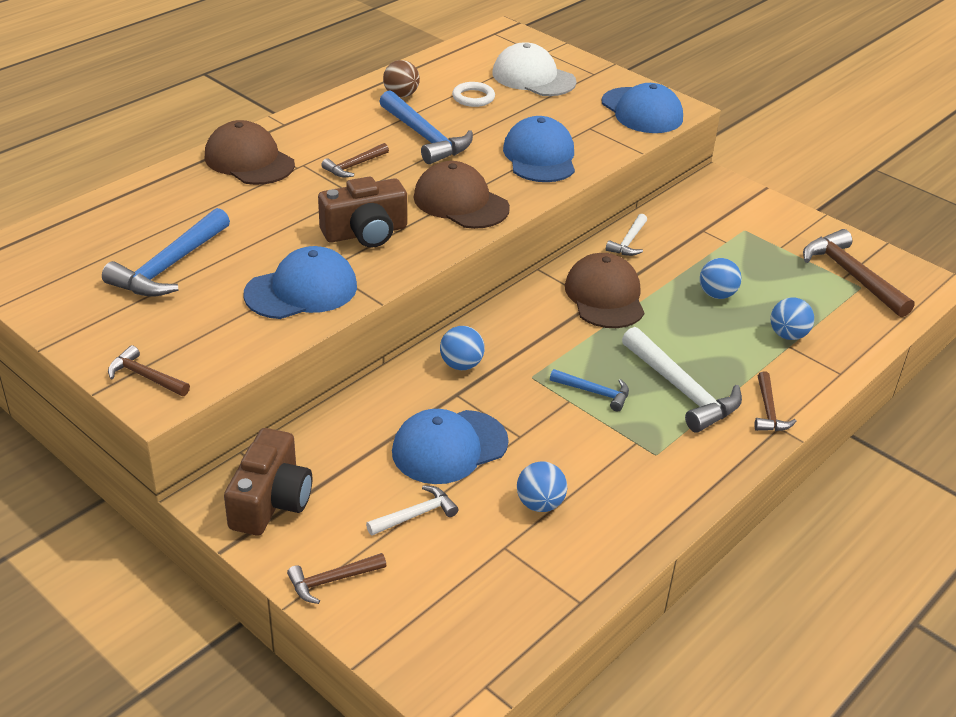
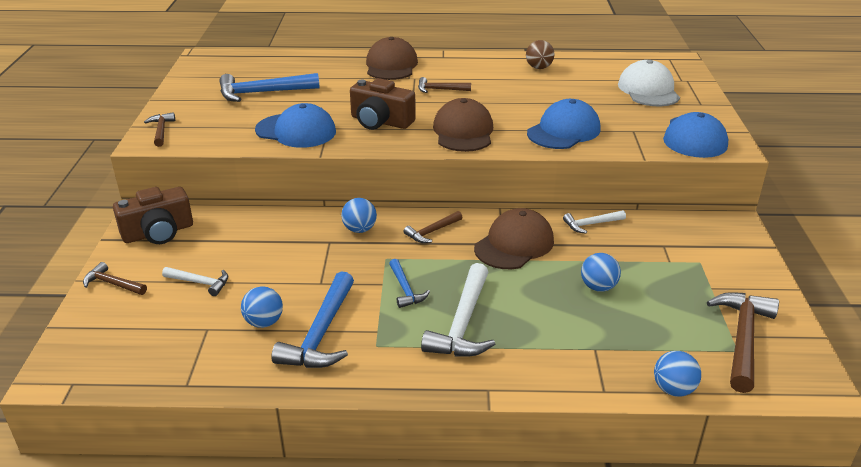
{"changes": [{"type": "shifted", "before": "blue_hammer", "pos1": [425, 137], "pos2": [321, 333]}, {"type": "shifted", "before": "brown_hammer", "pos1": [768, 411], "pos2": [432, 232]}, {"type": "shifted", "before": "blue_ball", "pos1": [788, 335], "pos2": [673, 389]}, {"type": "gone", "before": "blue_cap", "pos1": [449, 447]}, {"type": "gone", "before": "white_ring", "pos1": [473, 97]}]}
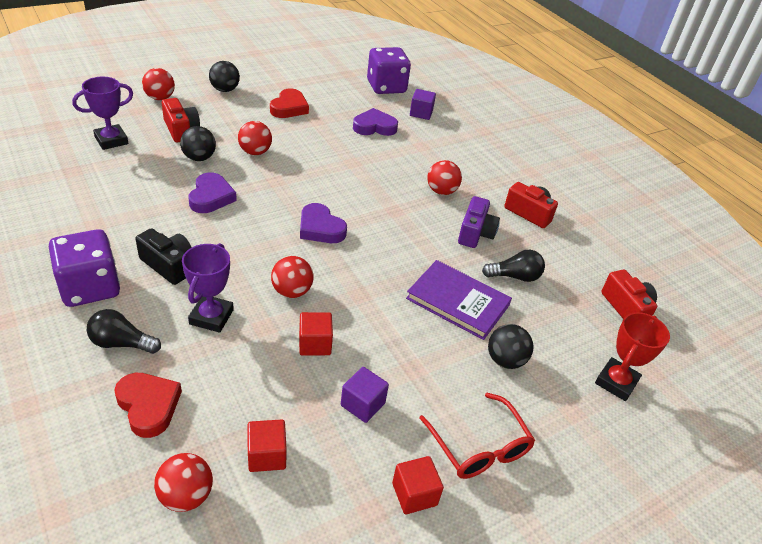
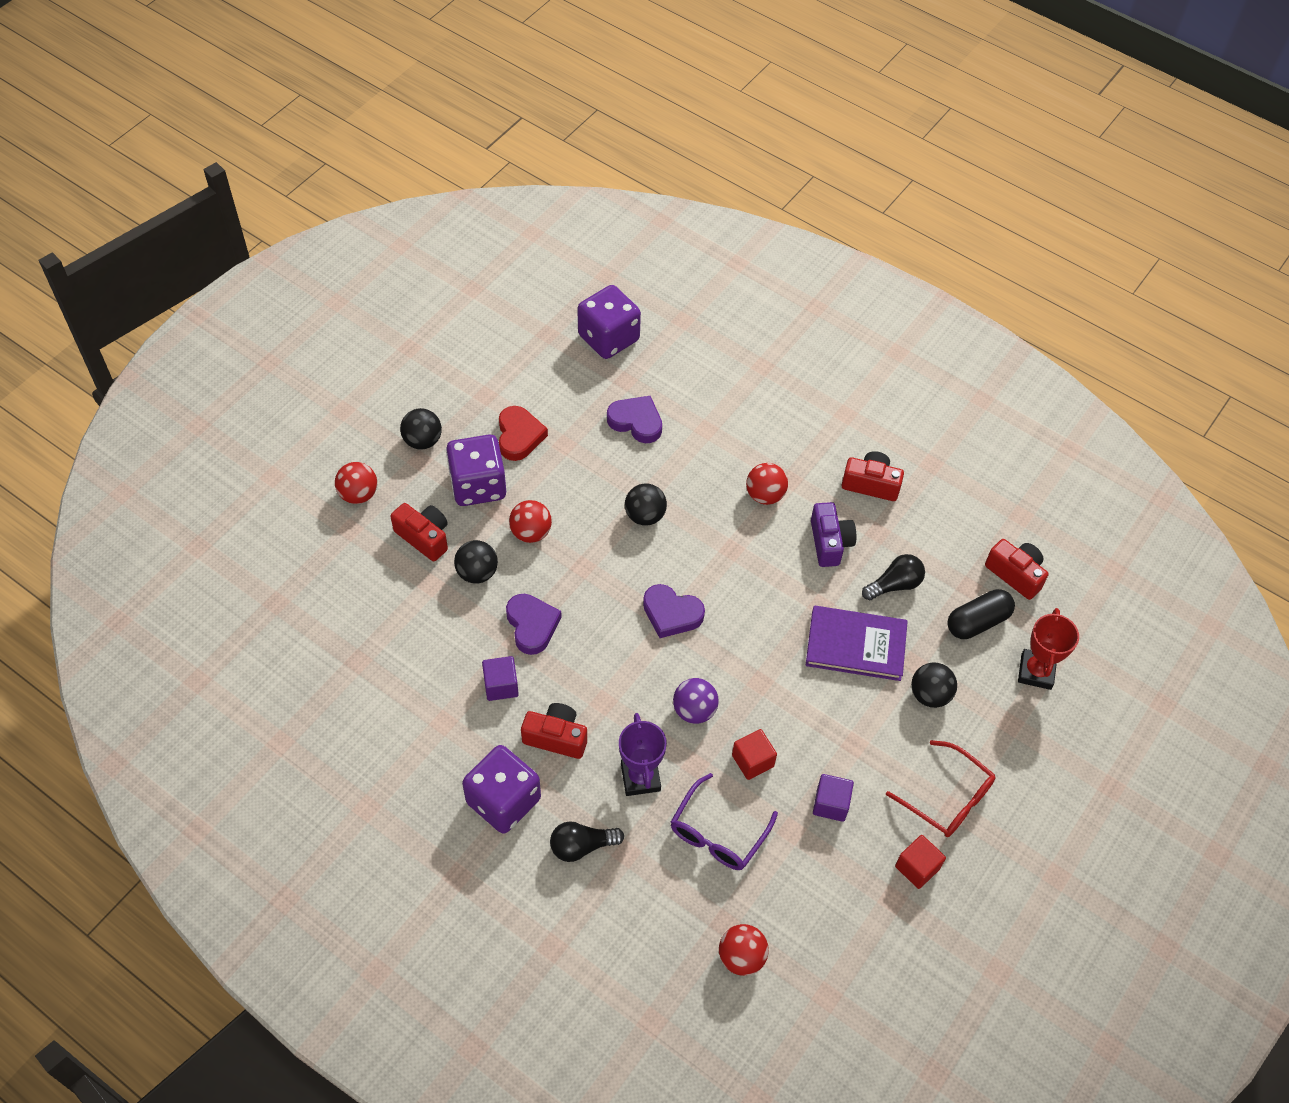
{"changes": [{"type": "new", "after": "purple_dice", "pos2": [478, 485]}, {"type": "shifted", "before": "purple_cube", "pos1": [421, 113], "pos2": [501, 685]}, {"type": "repainted", "before": "black_camera", "after": "red_camera", "pos1": [168, 265], "pos2": [556, 737]}, {"type": "rotated", "before": "purple_heart", "pos1": [374, 127], "pos2": [636, 422], "turn": 60}, {"type": "new", "after": "black_ball", "pos2": [645, 516]}, {"type": "new", "after": "purple_glasses", "pos2": [717, 834]}, {"type": "repainted", "before": "red_ball", "after": "purple_ball", "pos1": [292, 291], "pos2": [694, 710]}, {"type": "new", "after": "black_capsule", "pos2": [977, 622]}, {"type": "gone", "before": "purple_trophy", "pos1": [111, 140]}, {"type": "gone", "before": "red_heart", "pos1": [148, 406]}, {"type": "gone", "before": "red_cube", "pos1": [267, 455]}]}
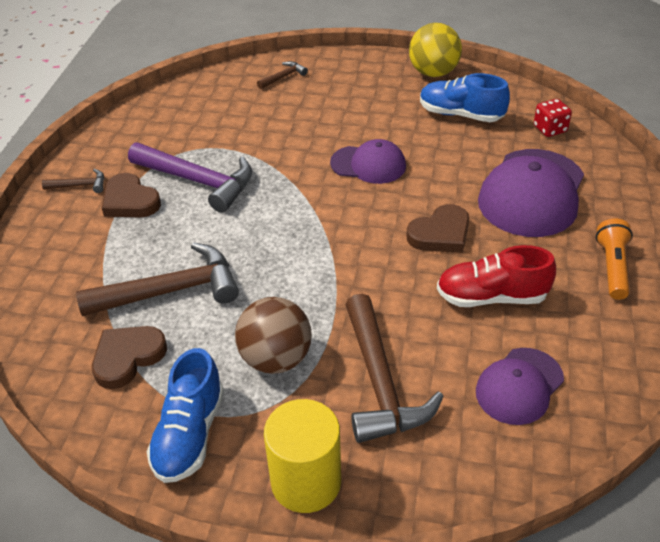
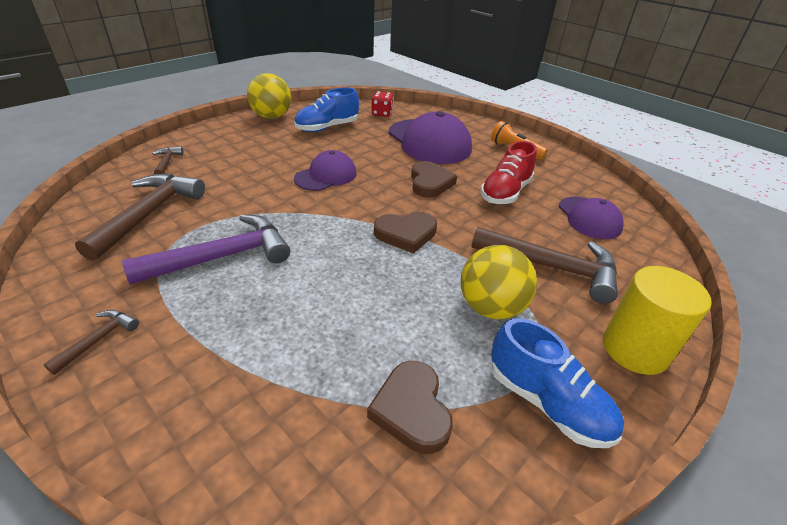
{"changes": [{"type": "shifted", "before": "brown_hammer", "pos1": [170, 291], "pos2": [148, 214]}, {"type": "shifted", "before": "brown_heart", "pos1": [130, 201], "pos2": [406, 234]}, {"type": "repainted", "before": "brown_ball", "after": "yellow_ball", "pos1": [276, 359], "pos2": [491, 308]}]}
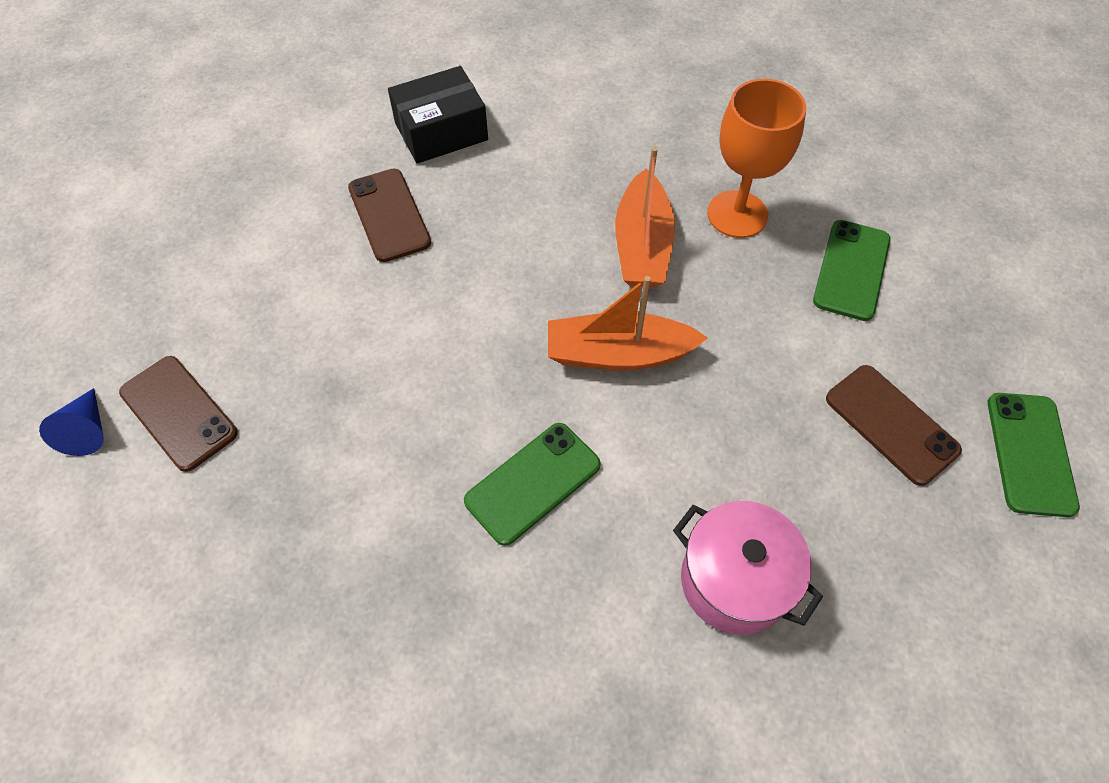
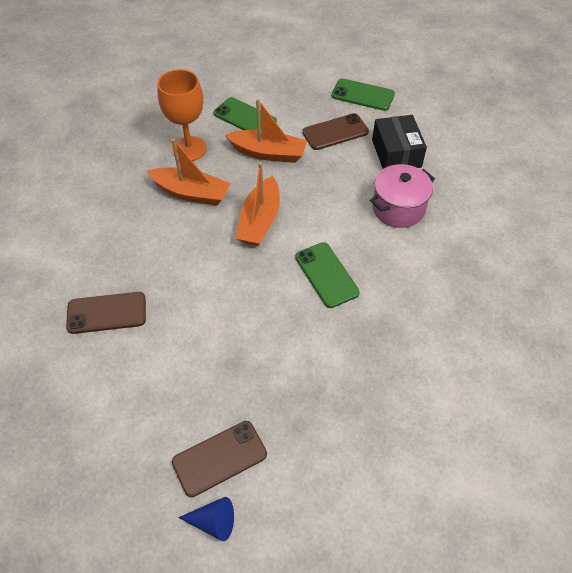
{"changes": [{"type": "new", "after": "orange_boat", "pos2": [268, 153]}, {"type": "shifted", "before": "black_box", "pos1": [441, 131], "pos2": [396, 153]}]}
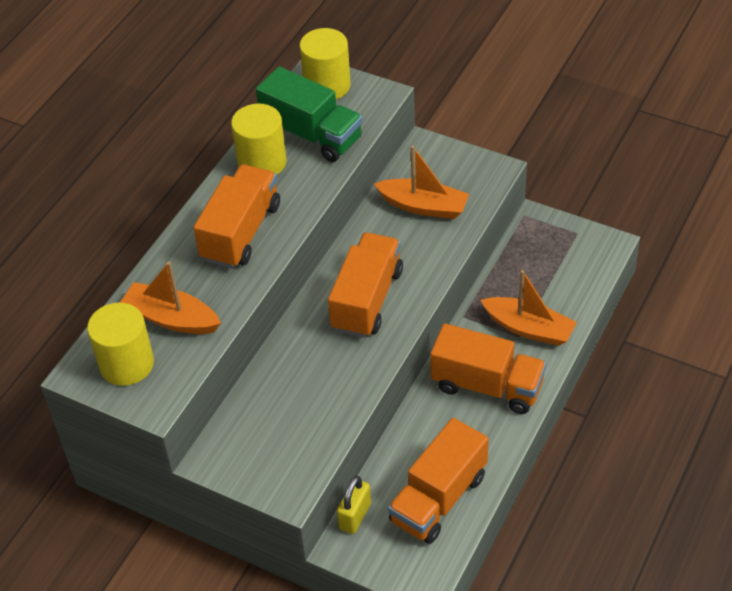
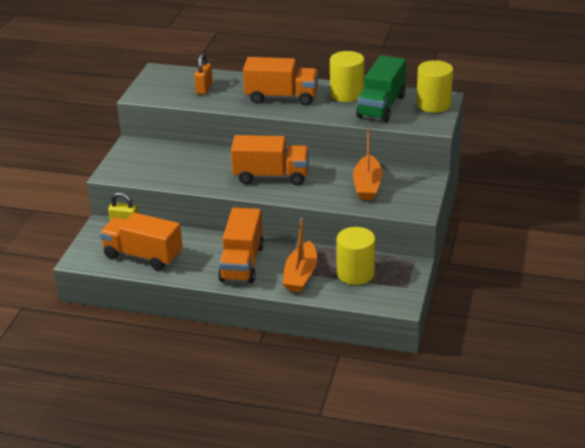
{"changes": [{"type": "swapped", "before": "orange_boat", "after": "orange_padlock", "pos1": [171, 318], "pos2": [204, 88]}, {"type": "shifted", "before": "yellow_cylinder", "pos1": [126, 364], "pos2": [355, 273]}]}
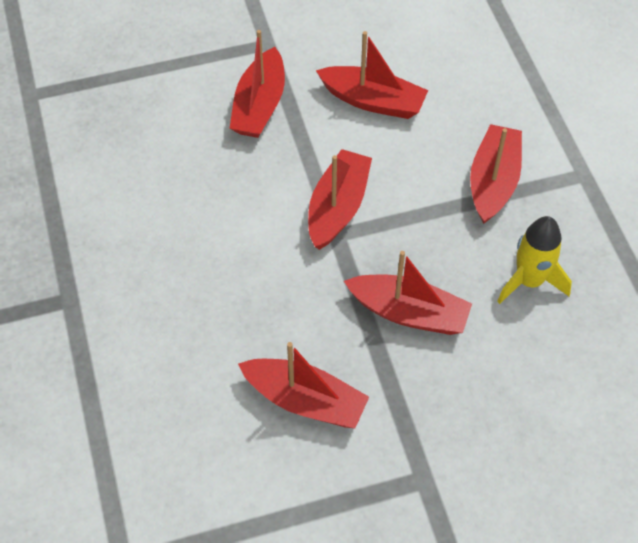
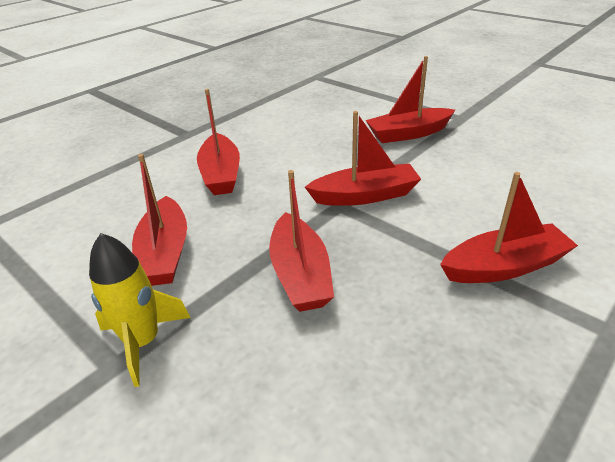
{"changes": [{"type": "shifted", "before": "yellow_rocket", "pos1": [529, 281], "pos2": [143, 342]}, {"type": "shifted", "before": "red_boat", "pos1": [373, 101], "pos2": [221, 174]}]}
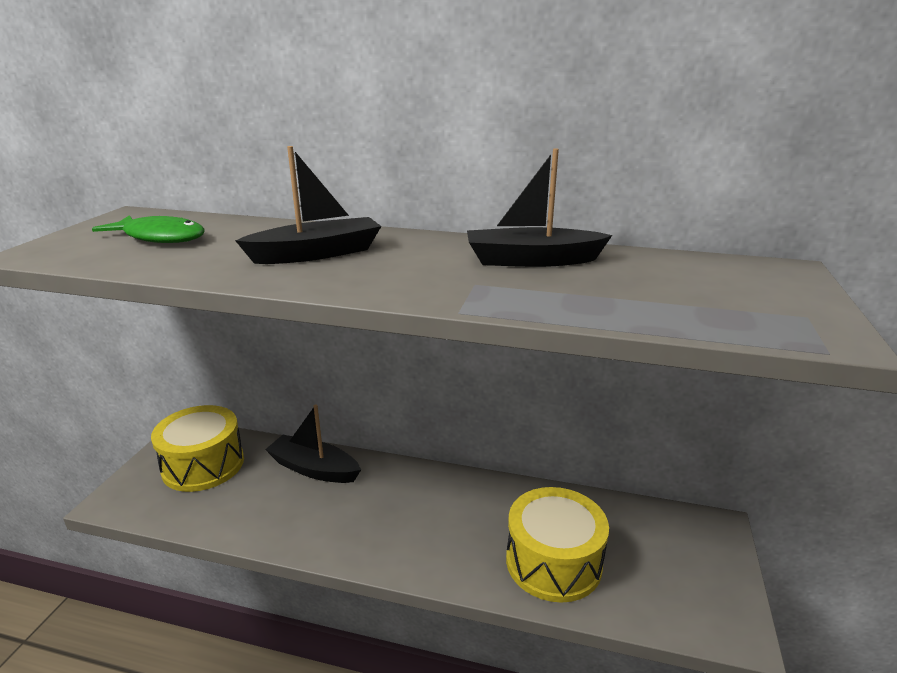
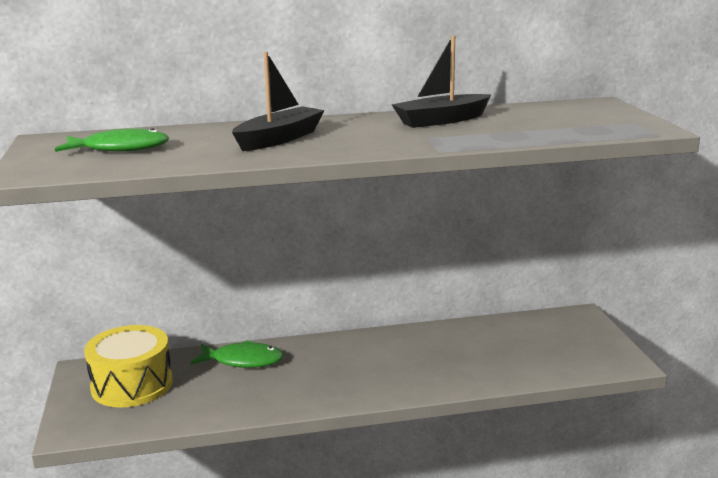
{"changes": [{"type": "swapped", "before": "black_boat", "after": "green_fish", "pos1": [314, 469], "pos2": [243, 361]}, {"type": "gone", "before": "yellow_drum", "pos1": [553, 562]}]}
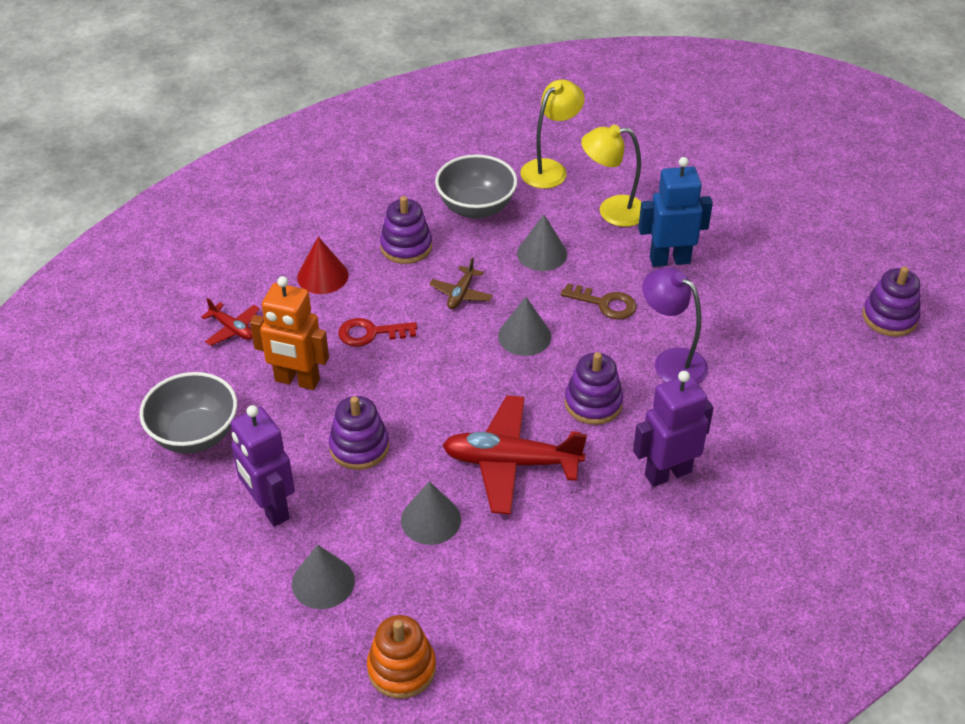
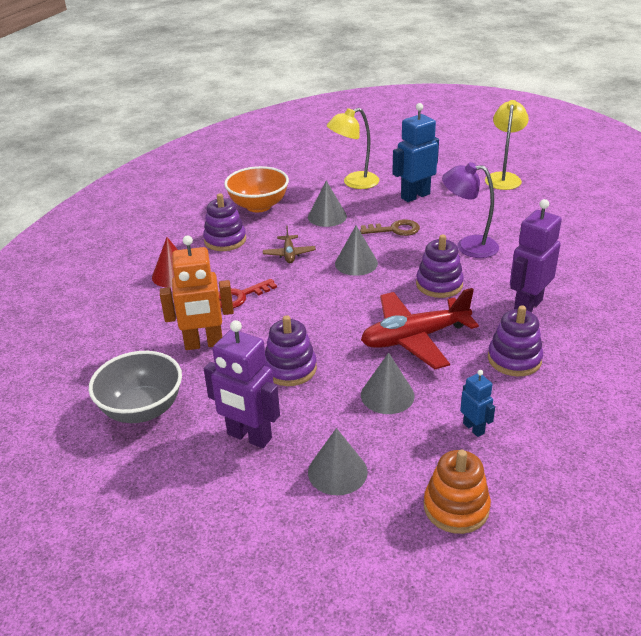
{"changes": [{"type": "repainted", "before": "grey_bowl", "after": "orange_bowl", "pos1": [476, 208], "pos2": [258, 206]}, {"type": "new", "after": "blue_robot", "pos2": [474, 428]}, {"type": "shifted", "before": "yellow_lamp", "pos1": [550, 169], "pos2": [503, 178]}, {"type": "shifted", "before": "purple_stacking_toy", "pos1": [889, 317], "pos2": [514, 359]}, {"type": "gone", "before": "red_plane", "pos1": [232, 329]}]}
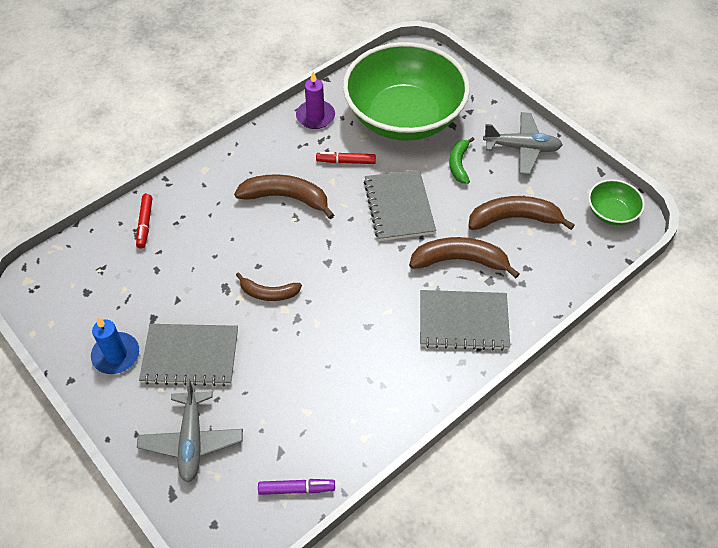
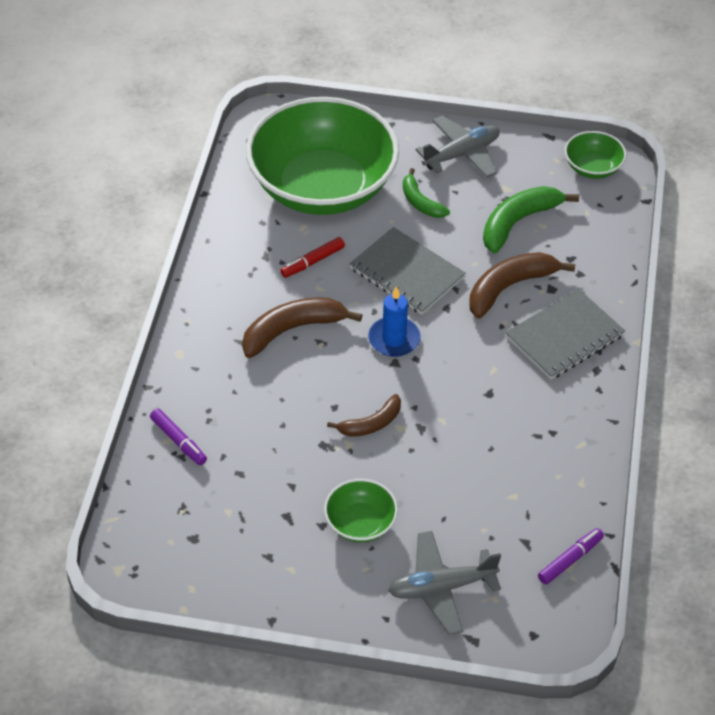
{"changes": [{"type": "repainted", "before": "red_marker", "after": "purple_marker", "pos1": [145, 224], "pos2": [178, 441]}, {"type": "swapped", "before": "grey_notebook", "after": "green_bowl", "pos1": [190, 356], "pos2": [360, 523]}, {"type": "shifted", "before": "blue_candle", "pos1": [116, 355], "pos2": [394, 339]}, {"type": "rotated", "before": "grey_plane", "pos1": [192, 440], "pos2": [441, 587], "turn": 120}, {"type": "repainted", "before": "brown_banana", "after": "green_banana", "pos1": [514, 219], "pos2": [518, 222]}, {"type": "gone", "before": "purple_candle", "pos1": [315, 116]}]}
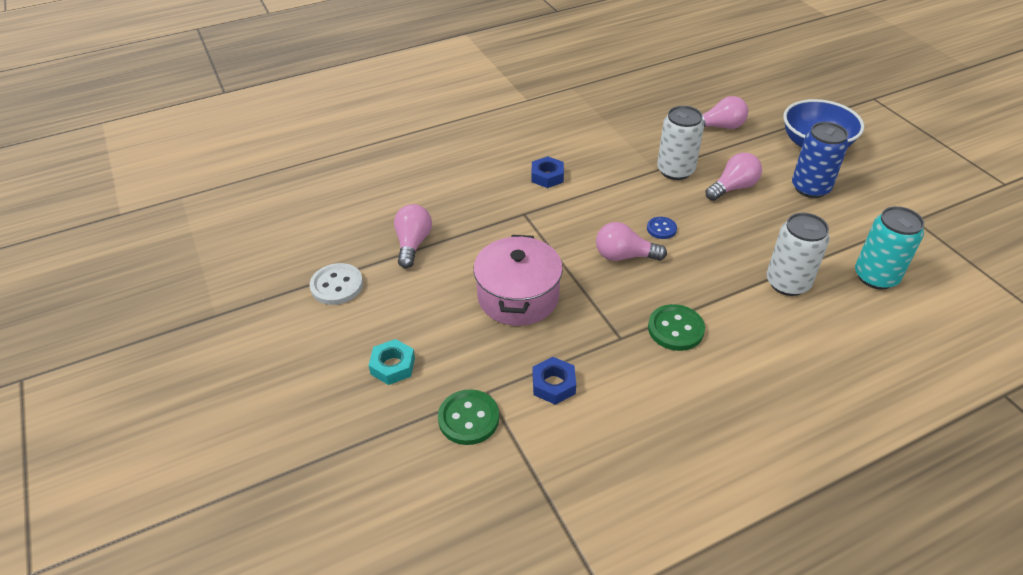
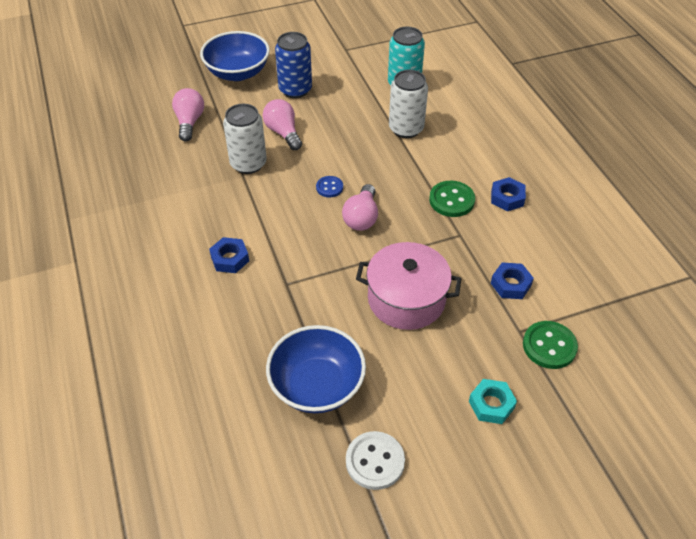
{"changes": [{"type": "swapped", "before": "pink_light_bulb", "after": "blue_bowl", "pos1": [413, 244], "pos2": [317, 385]}, {"type": "new", "after": "blue_nut", "pos2": [507, 198]}]}
